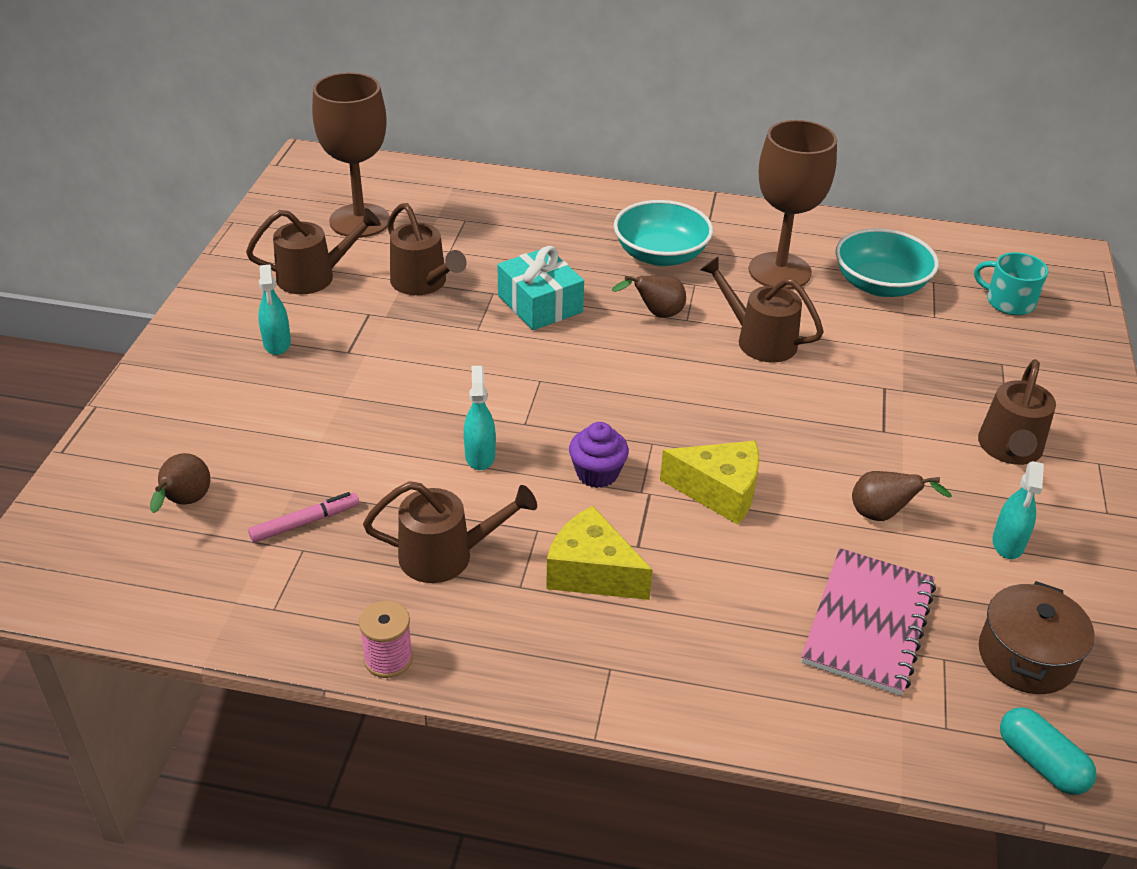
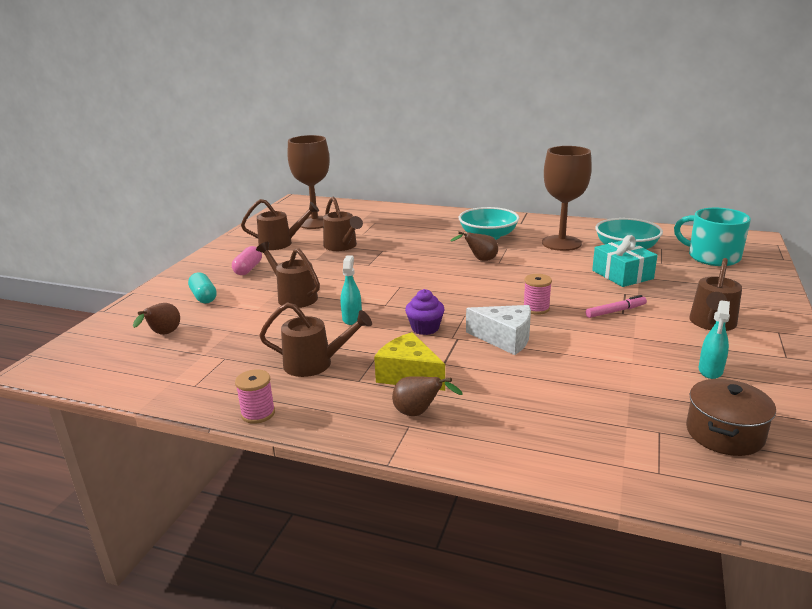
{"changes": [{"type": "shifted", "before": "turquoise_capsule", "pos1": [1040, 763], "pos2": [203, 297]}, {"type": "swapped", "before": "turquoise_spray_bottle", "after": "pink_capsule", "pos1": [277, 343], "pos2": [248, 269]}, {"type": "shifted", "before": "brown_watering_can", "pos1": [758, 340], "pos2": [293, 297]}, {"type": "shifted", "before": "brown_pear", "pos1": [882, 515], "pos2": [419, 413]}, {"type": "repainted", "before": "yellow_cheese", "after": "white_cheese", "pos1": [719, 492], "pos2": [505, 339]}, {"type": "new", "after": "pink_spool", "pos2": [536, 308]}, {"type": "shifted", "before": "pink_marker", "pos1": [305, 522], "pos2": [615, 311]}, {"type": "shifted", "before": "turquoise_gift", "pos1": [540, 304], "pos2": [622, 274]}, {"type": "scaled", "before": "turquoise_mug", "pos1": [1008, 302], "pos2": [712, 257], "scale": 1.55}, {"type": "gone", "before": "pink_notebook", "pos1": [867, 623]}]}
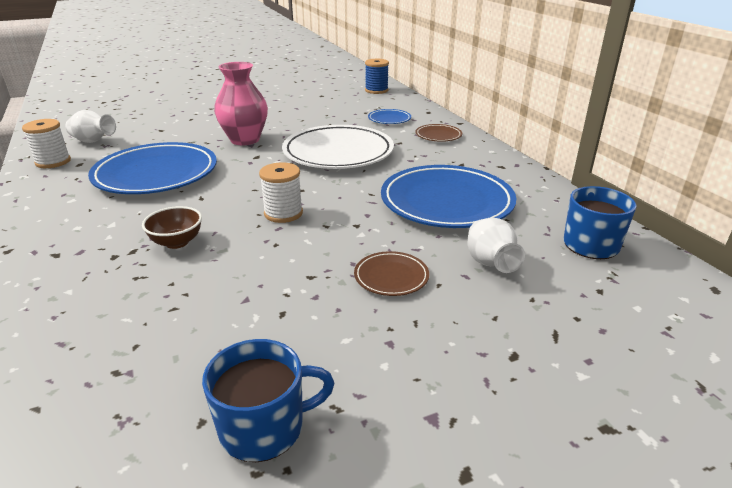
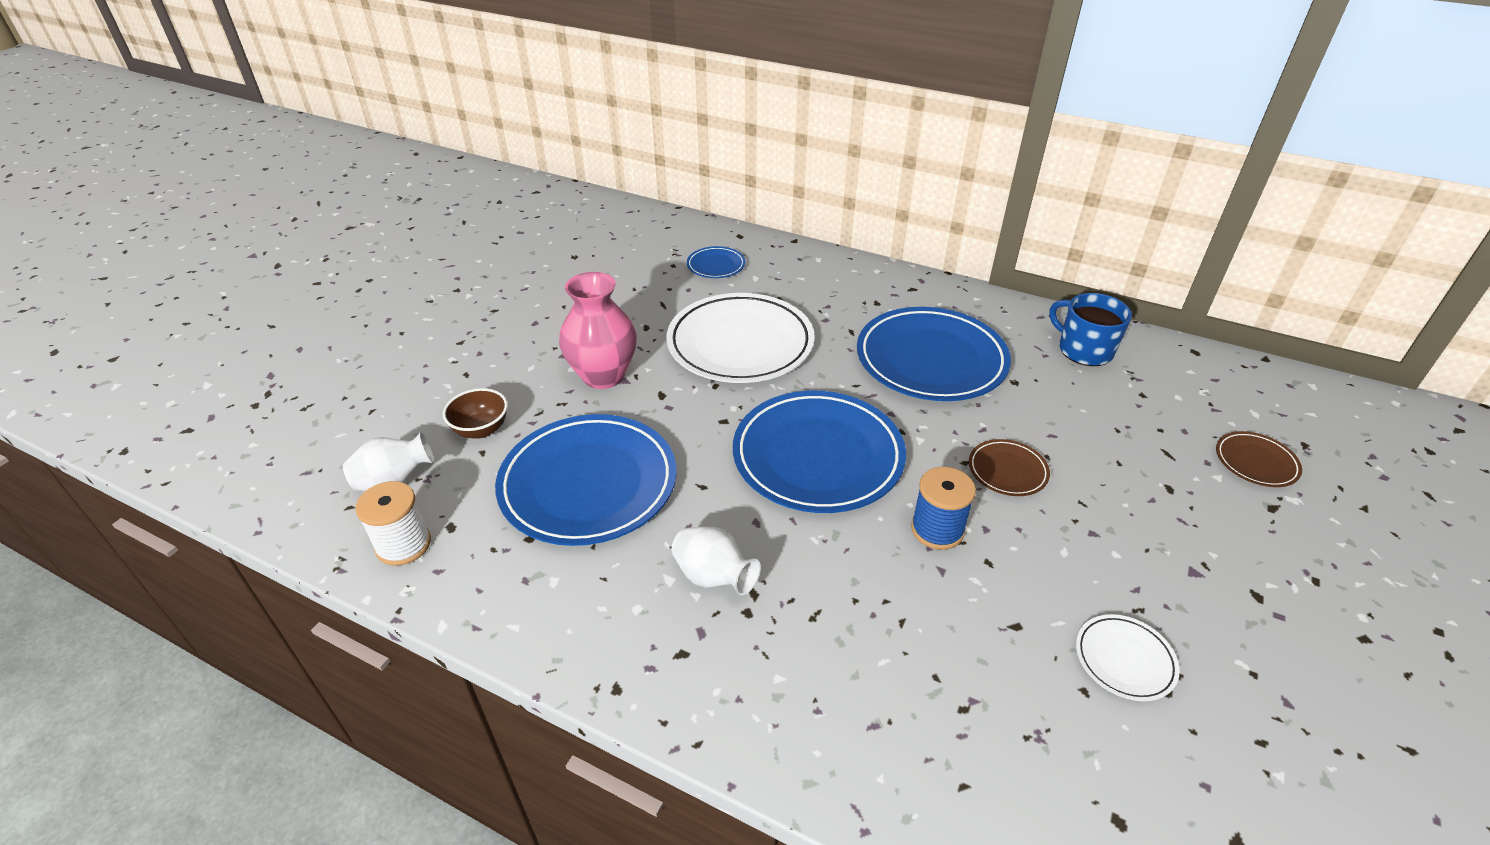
{"changes": [{"type": "shifted", "before": "brown_bowl", "pos1": [177, 242], "pos2": [481, 430]}, {"type": "shifted", "before": "white_vase", "pos1": [490, 264], "pos2": [713, 577]}, {"type": "swapped", "before": "white_spool", "after": "blue_plate", "pos1": [283, 213], "pos2": [818, 456]}, {"type": "shifted", "before": "blue_spool", "pos1": [376, 90], "pos2": [937, 529]}, {"type": "swapped", "before": "blue_mug", "after": "white_plate", "pos1": [264, 427], "pos2": [1124, 660]}, {"type": "shifted", "before": "brown_plate", "pos1": [438, 135], "pos2": [1256, 462]}]}
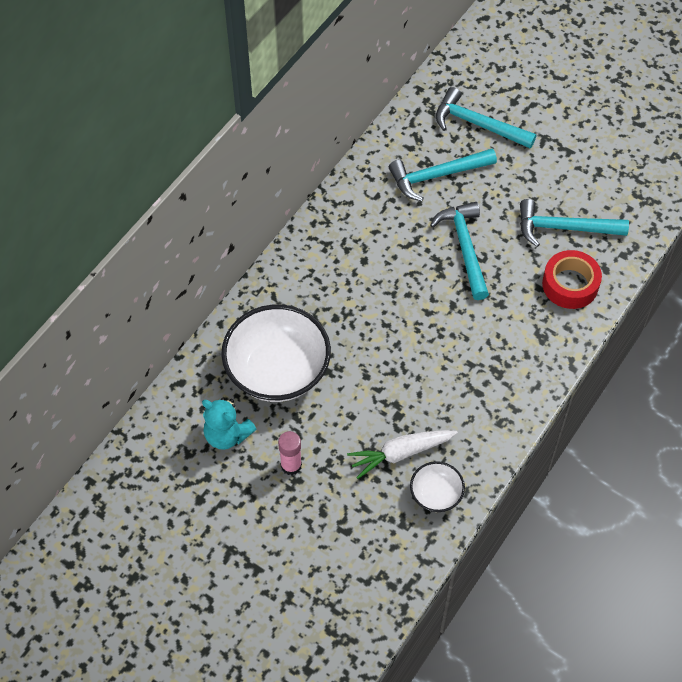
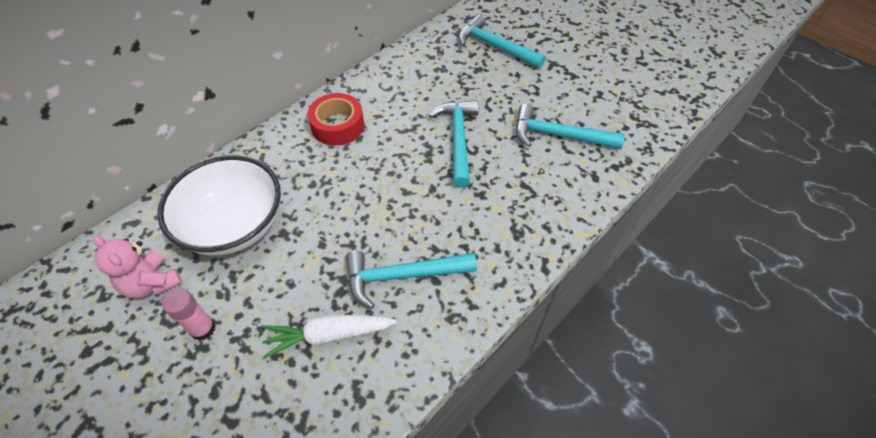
{"changes": [{"type": "repainted", "before": "turquoise_teddy_bear", "after": "pink_teddy_bear", "pos1": [227, 435], "pos2": [152, 283]}, {"type": "shifted", "before": "red_tape", "pos1": [570, 284], "pos2": [337, 126]}, {"type": "shifted", "before": "turquoise_hammer", "pos1": [437, 176], "pos2": [402, 276]}, {"type": "gone", "before": "white_bowl", "pos1": [436, 494]}]}
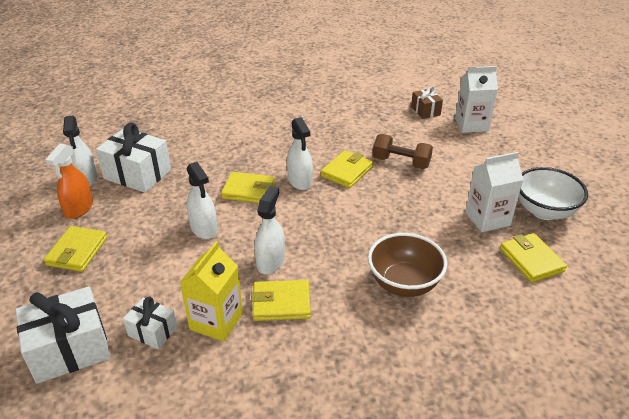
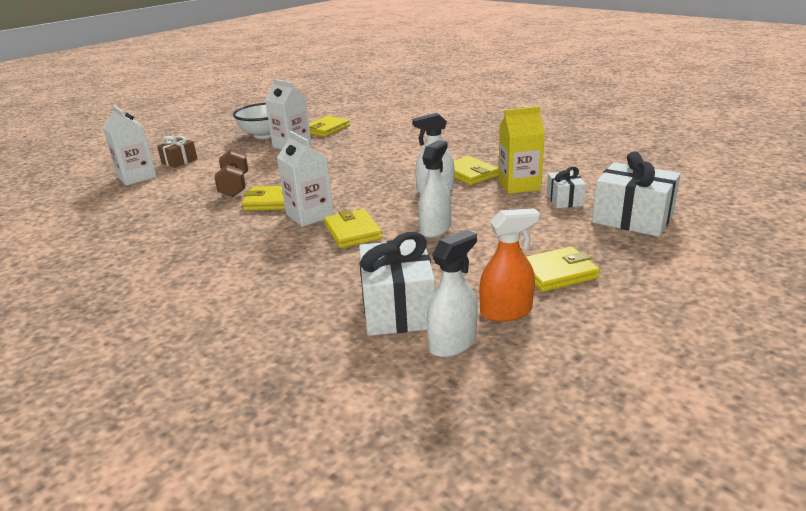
{"changes": [{"type": "shifted", "before": "brown_gift", "pos1": [425, 111], "pos2": [179, 161]}, {"type": "swapped", "before": "white_spray_bottle", "after": "white_carton", "pos1": [300, 181], "pos2": [309, 215]}, {"type": "gone", "before": "brown_bowl", "pos1": [404, 283]}]}
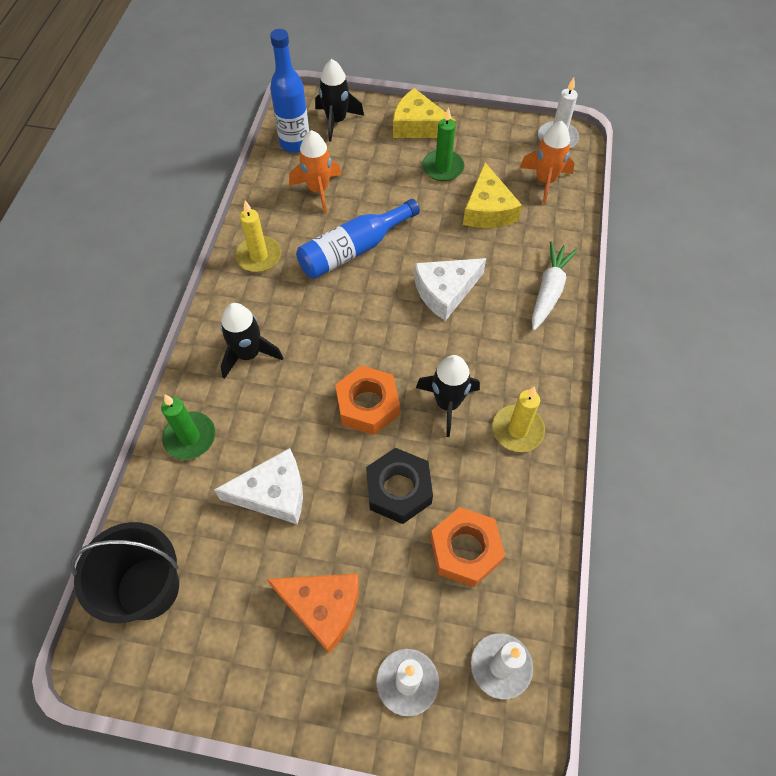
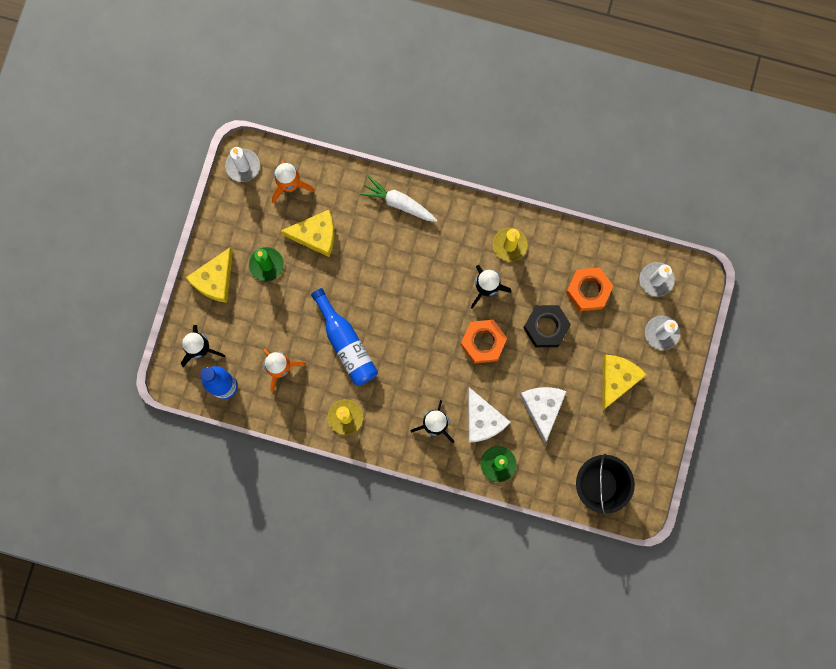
{"changes": [{"type": "shifted", "before": "white_cheese", "pos1": [445, 291], "pos2": [482, 420]}, {"type": "repainted", "before": "orange_cheese", "after": "yellow_cheese", "pos1": [322, 607], "pos2": [617, 379]}]}
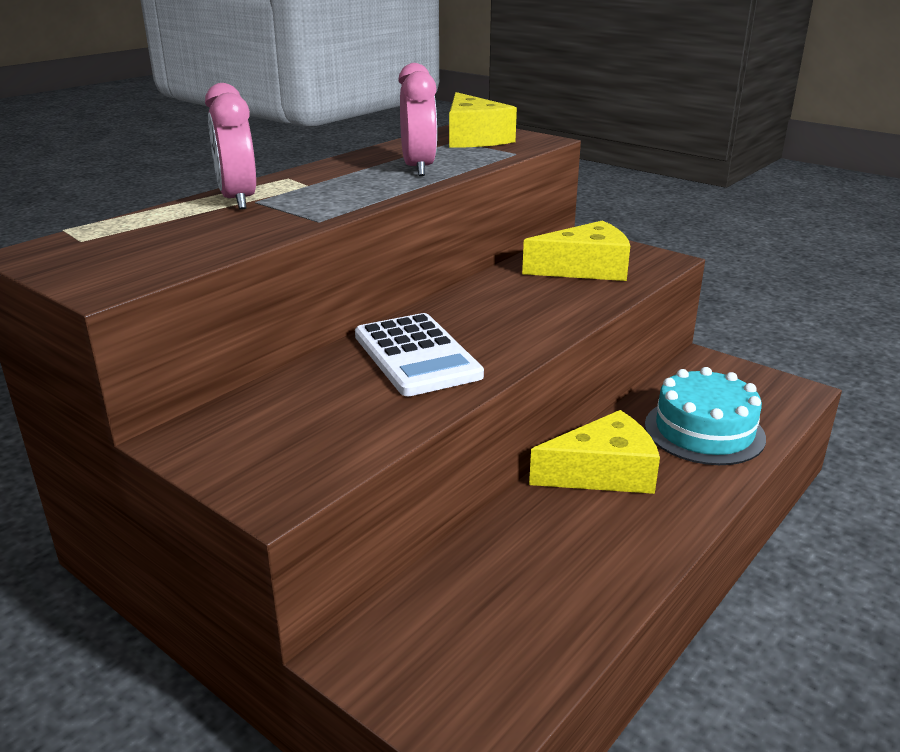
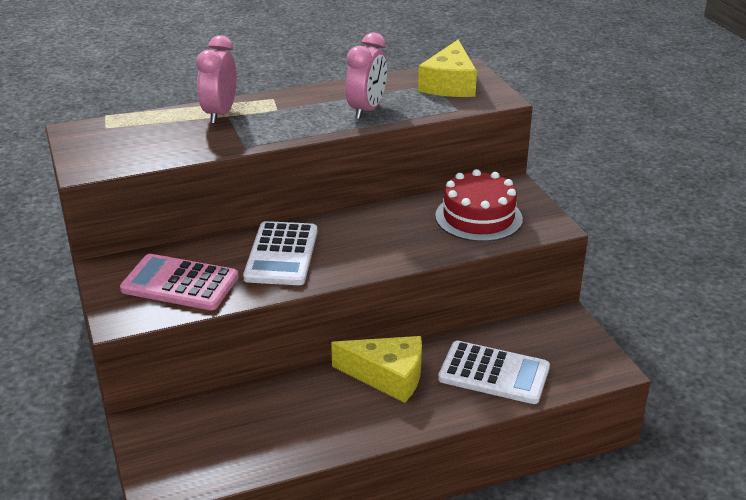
{"changes": [{"type": "new", "after": "pink_calculator", "pos2": [180, 283]}, {"type": "swapped", "before": "yellow_cheese", "after": "red_cake", "pos1": [585, 269], "pos2": [478, 217]}, {"type": "swapped", "before": "turquoise_cake", "after": "white_calculator", "pos1": [704, 431], "pos2": [494, 373]}]}
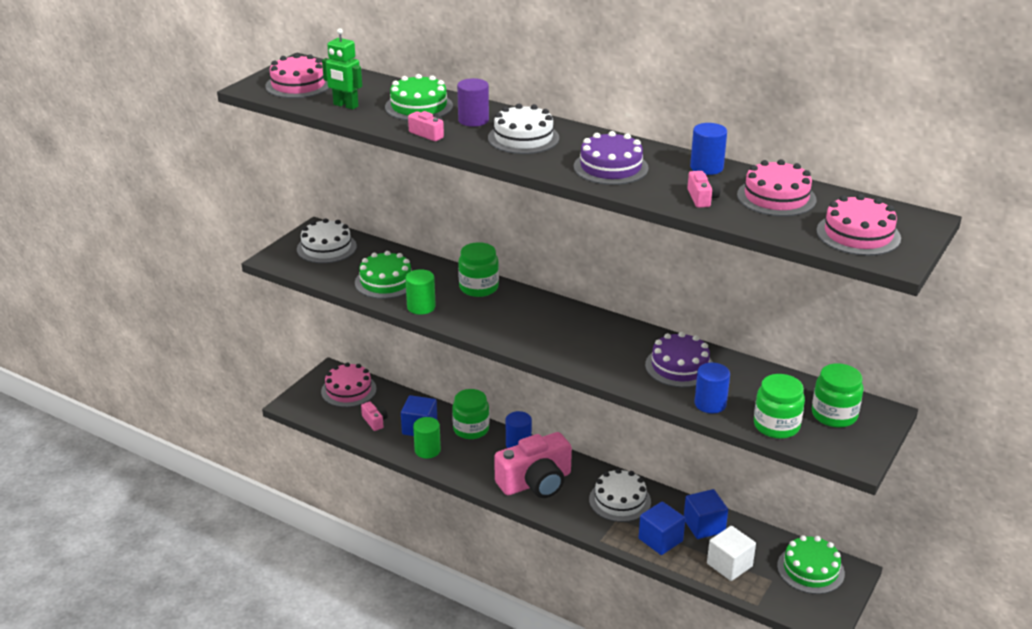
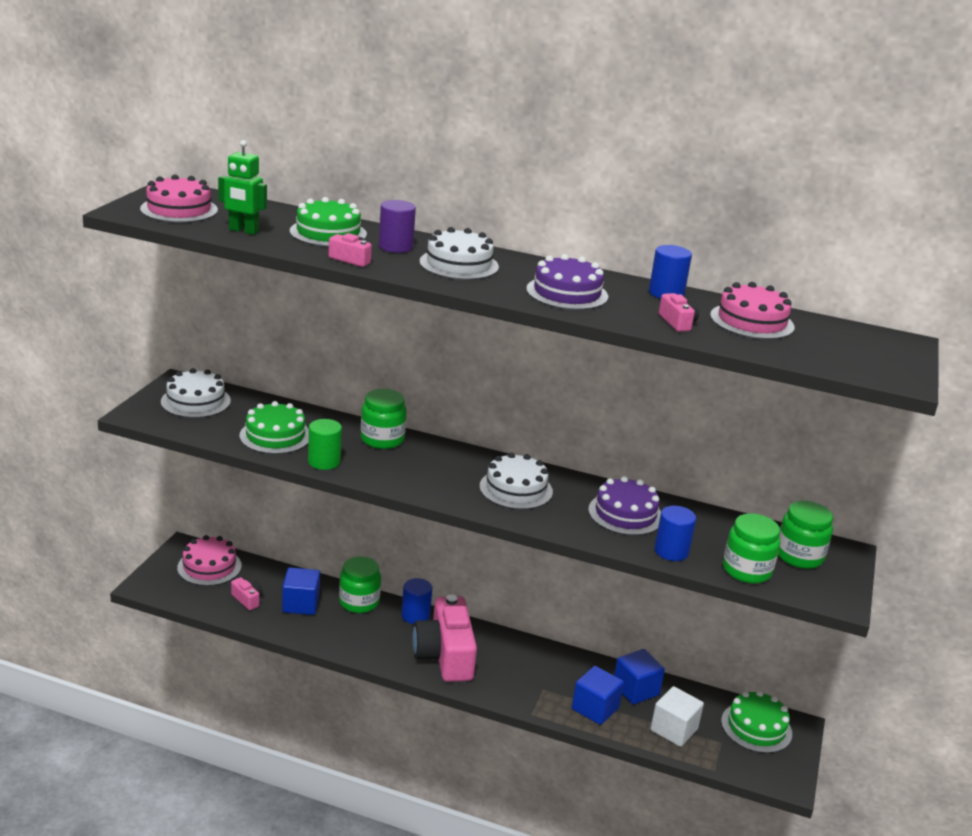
{"changes": [{"type": "rotated", "before": "pink_camera", "pos1": [536, 482], "pos2": [445, 655], "turn": 120}, {"type": "shifted", "before": "white_cake", "pos1": [620, 500], "pos2": [516, 489]}, {"type": "gone", "before": "green_cylinder", "pos1": [427, 450]}, {"type": "gone", "before": "pink_cake", "pos1": [858, 234]}]}
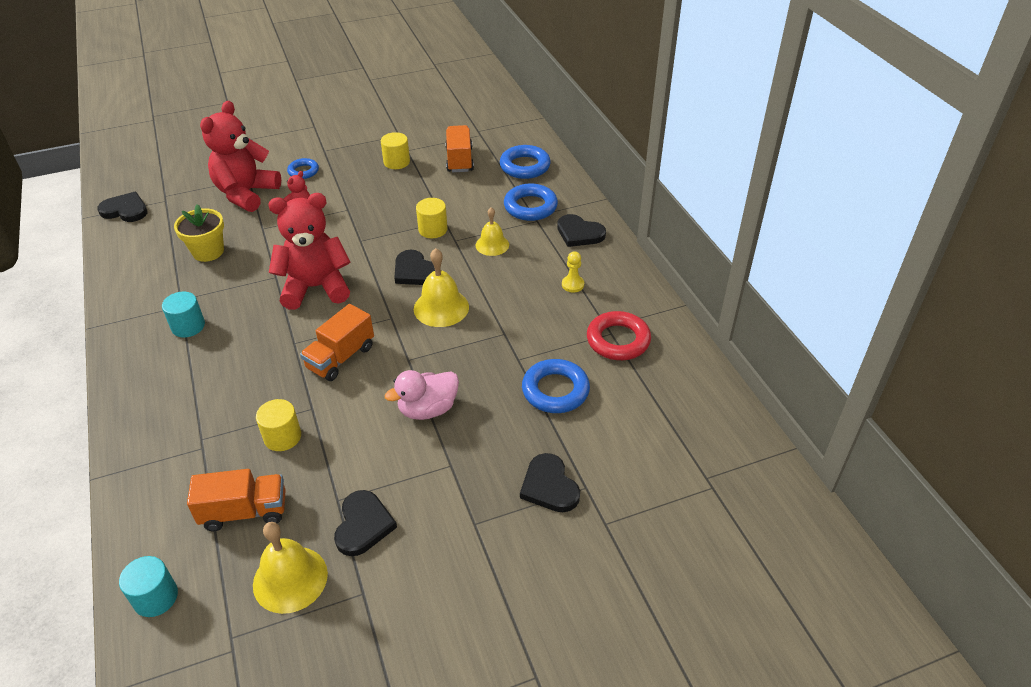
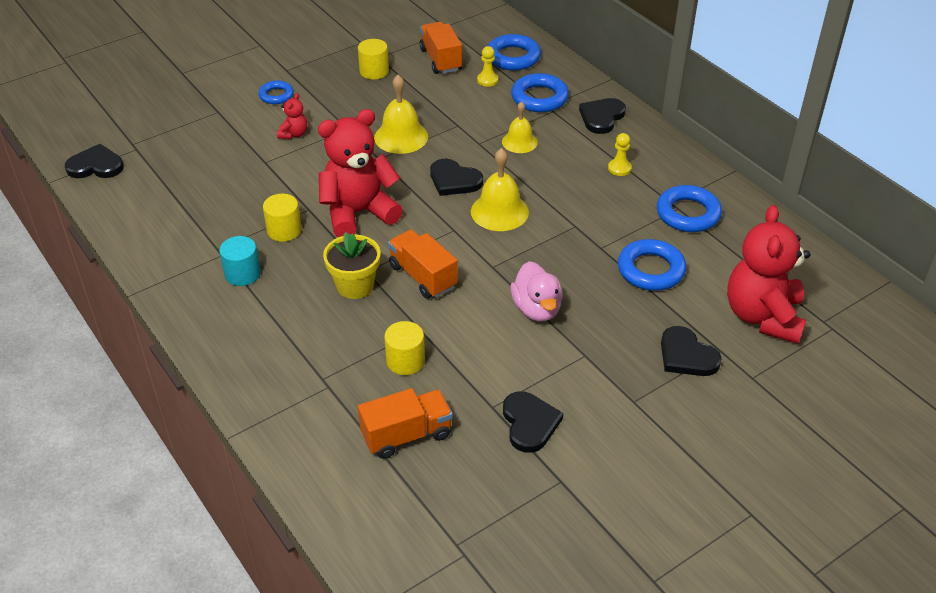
{"changes": [{"type": "shifted", "before": "yellow_cylinder", "pos1": [433, 229], "pos2": [284, 230]}, {"type": "shifted", "before": "yellow_flower_pot", "pos1": [208, 251], "pos2": [355, 286]}, {"type": "shifted", "before": "yellow_bell", "pos1": [290, 579], "pos2": [401, 137]}, {"type": "rotated", "before": "orange_truck", "pos1": [340, 357], "pos2": [423, 276], "turn": 120}, {"type": "new", "after": "yellow_pawn", "pos2": [487, 80]}, {"type": "rotated", "before": "pink_duck", "pos1": [428, 409], "pos2": [536, 309], "turn": -60}, {"type": "rotated", "before": "black_heart", "pos1": [579, 233], "pos2": [601, 117], "turn": 105}, {"type": "repainted", "before": "red_ring", "after": "blue_ring", "pos1": [618, 340], "pos2": [688, 214]}, {"type": "shifted", "before": "red_teddy_bear", "pos1": [246, 194], "pos2": [763, 316]}, {"type": "gone", "before": "turquoise_cylinder", "pos1": [155, 597]}]}
